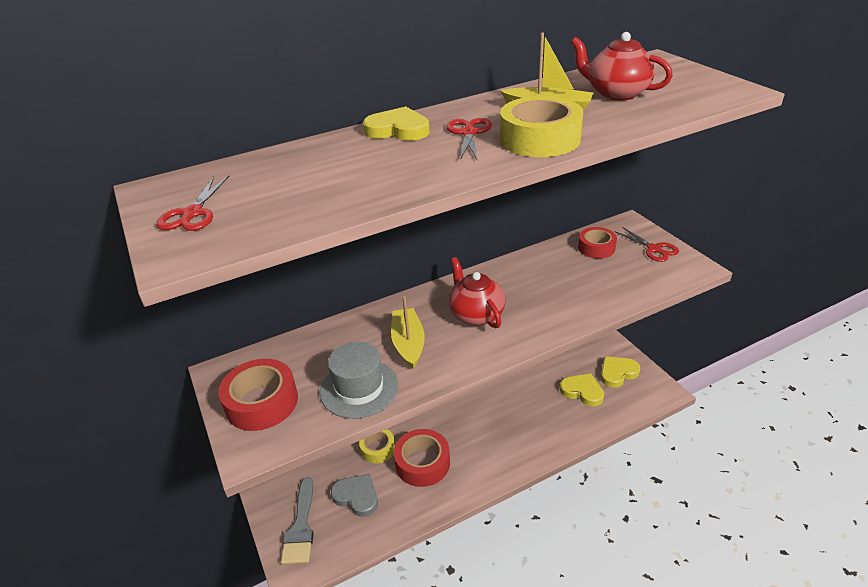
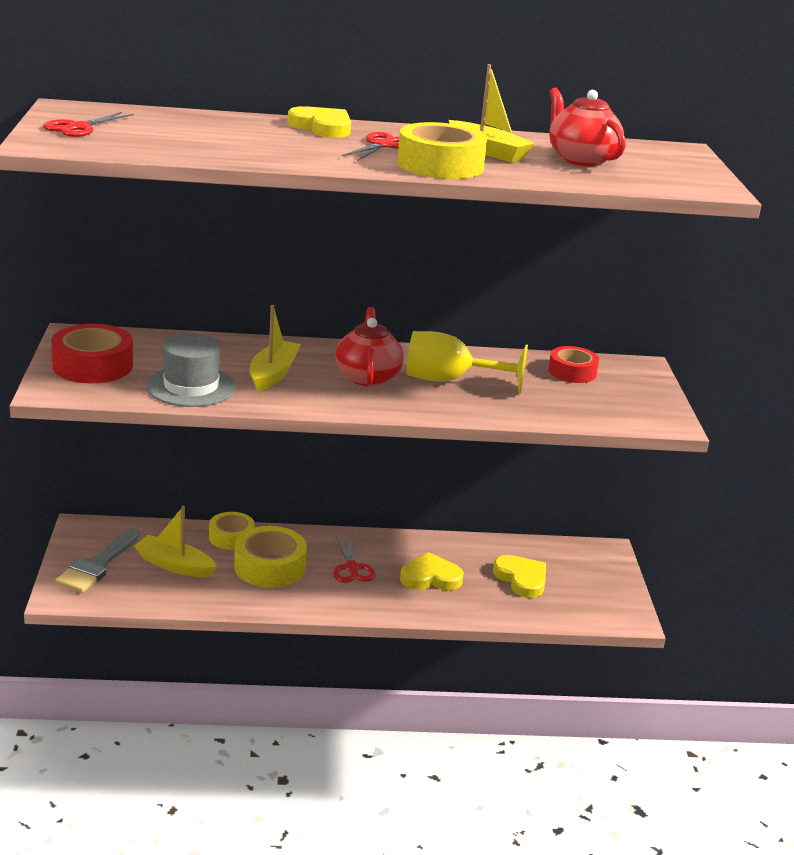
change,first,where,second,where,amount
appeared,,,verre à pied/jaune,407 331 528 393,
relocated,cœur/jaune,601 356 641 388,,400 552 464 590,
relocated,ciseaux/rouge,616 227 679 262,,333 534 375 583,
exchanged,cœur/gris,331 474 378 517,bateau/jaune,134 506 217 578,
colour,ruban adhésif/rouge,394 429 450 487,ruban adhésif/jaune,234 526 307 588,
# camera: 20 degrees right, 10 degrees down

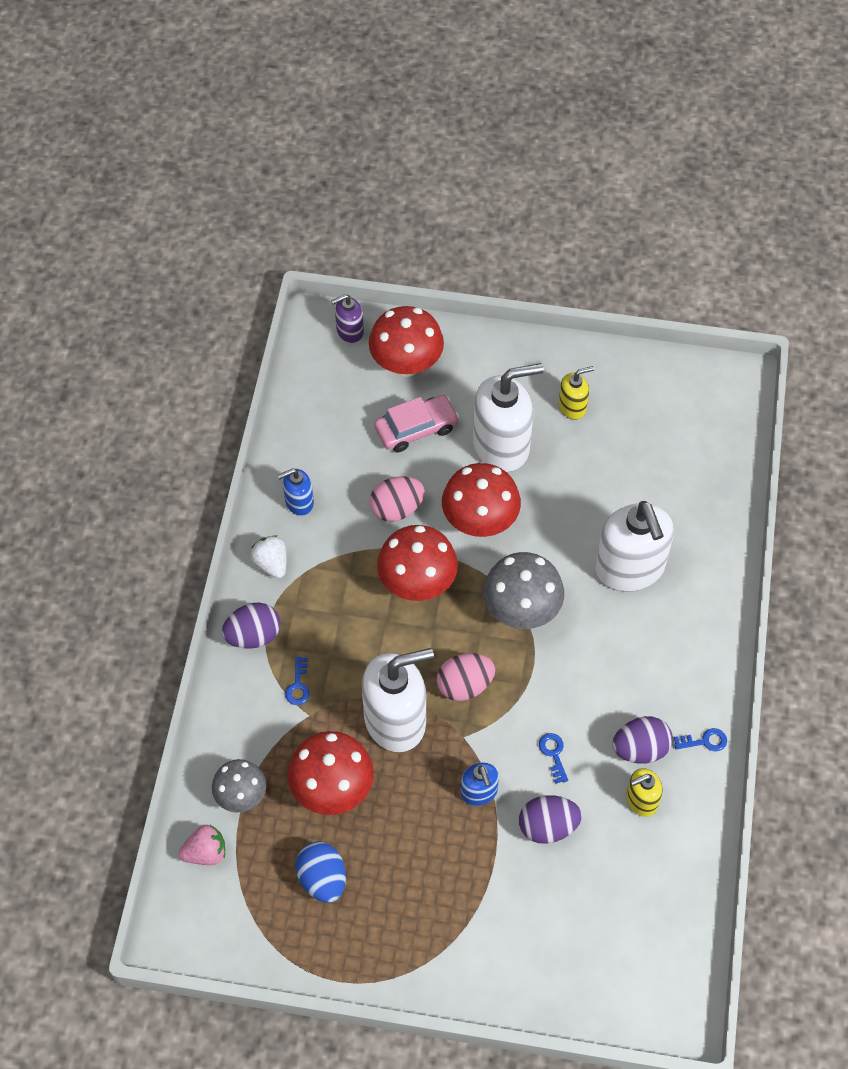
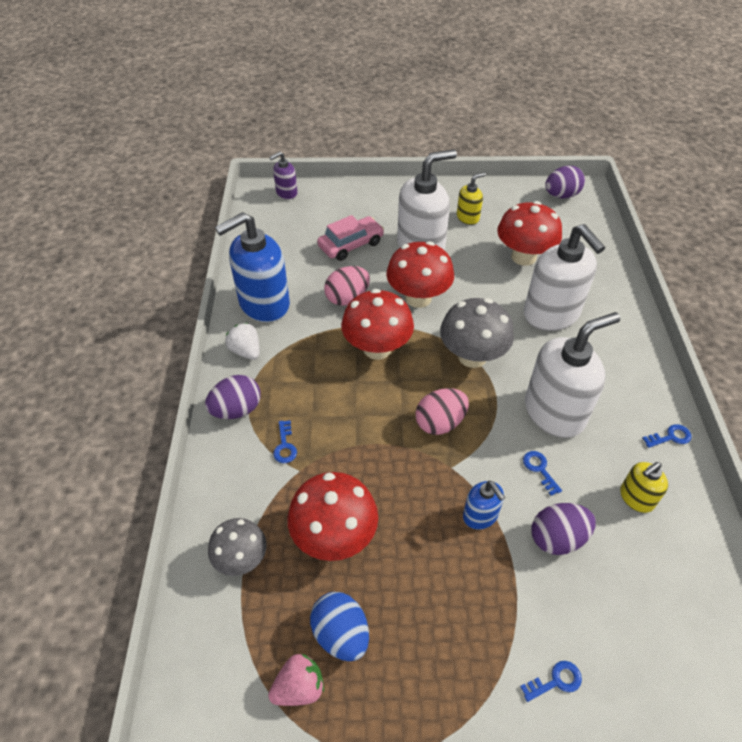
change,first,where,second,where,amount
appeared,,,clé/bleu,520 661 582 702,
relocated,fraise/rose,178 825 225 865,,268 653 324 706,
relocated,distributeur de savon/blanc,362 648 434 752,,525 312 620 438,
relocated,champignon/rouge,369 306 444 377,,497 201 562 266,
relocated,œuf/violet,612 716 673 764,,545 165 585 198,
size,distributeur de savon/bleu,278 468 314 516,,215 212 290 322,x2.03
# camera: 10 degrees left, 10 degrees down

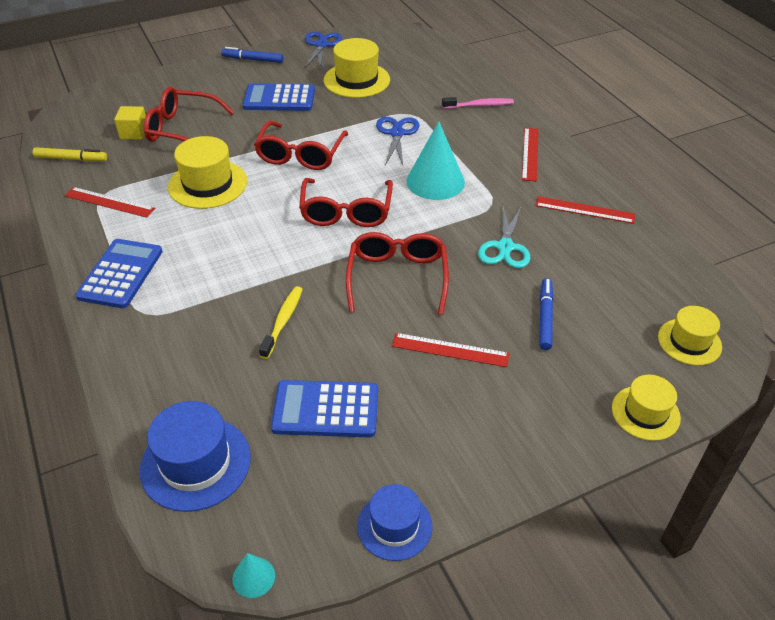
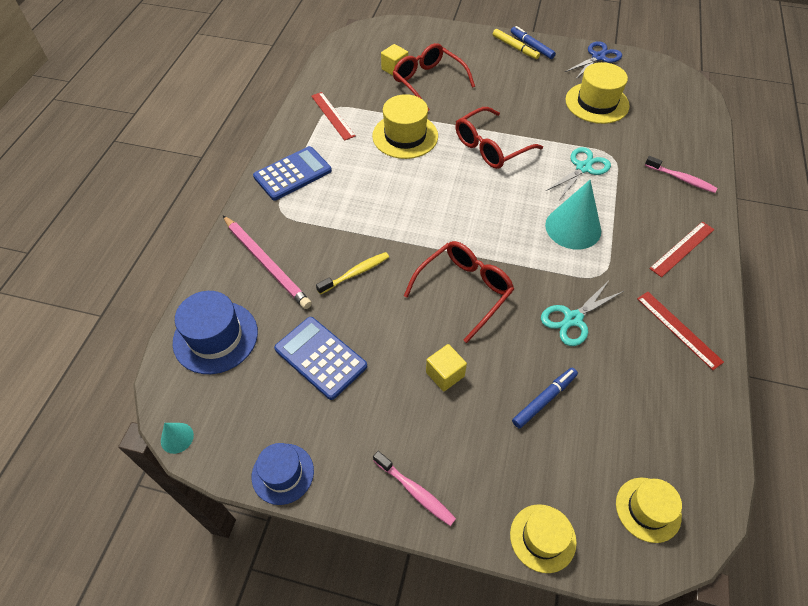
change,first,where,second,where,amount
missing,calculatrice/bleu,243 83 315 111,,,
missing,lunettes/rouge,299 178 393 227,,,
appeared,,,crayon/rose,223 216 312 309,
appeared,,,brosse à dents/rose,373 451 456 526,
relocated,feutre/jaune,33 147 107 161,,493 29 540 59,
exchanged,règle/rouge,392 333 510 367,cube/jaune,426 344 467 391,
colour,ciseaux/bleu,376 117 420 165,ciseaux/turquoise,546 147 611 200,
# camera: 40 degrees right, 10 degrees up

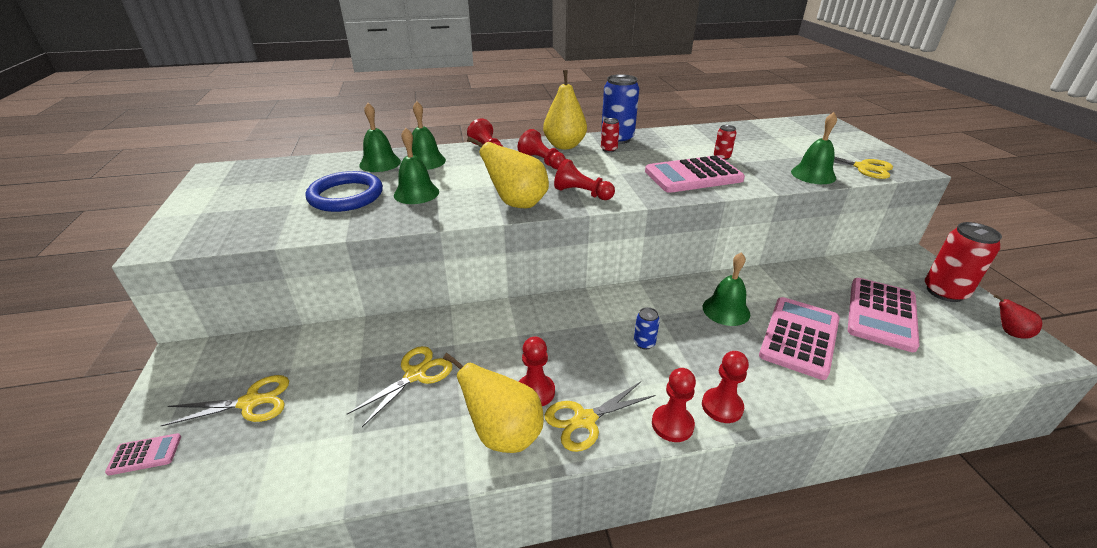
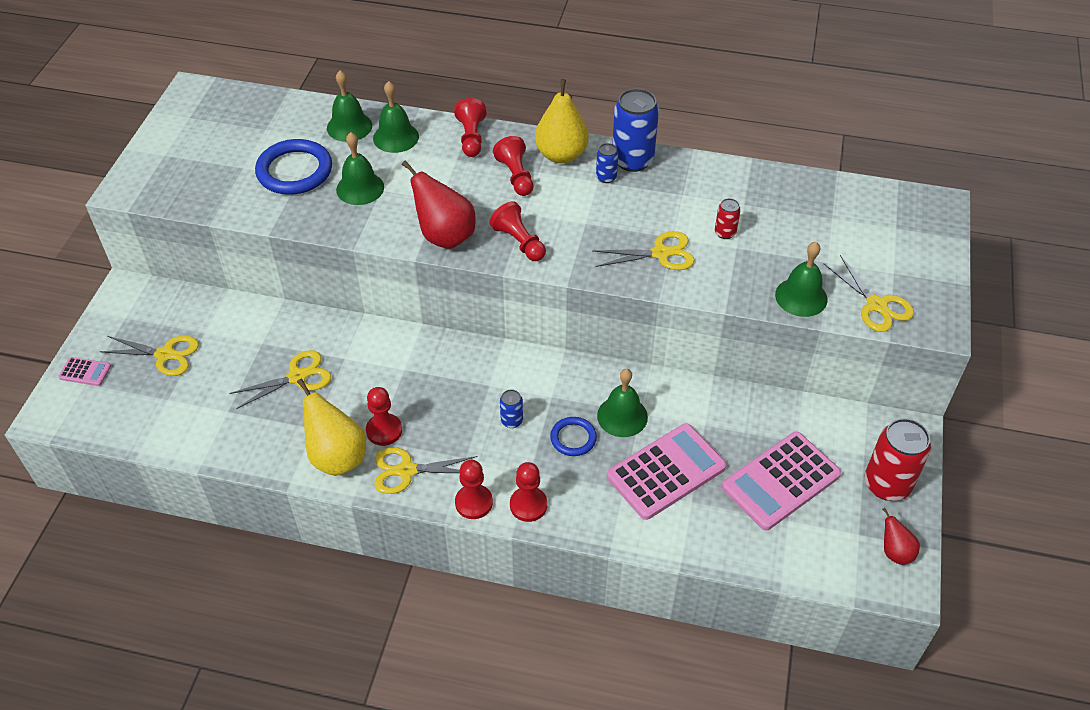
change,first,where,second,where,amount
appeared,,,anneau/bleu,550 417 597 456,
exchanged,calculatrice/rose,645 155 745 193,ciseaux/jaune,592 231 695 270,
colour,poire/jaune,467 136 549 208,poire/rouge,402 161 476 249,
colour,canette/rouge,601 118 620 152,canette/bleu,596 143 618 183,
# camera: 25 degrees right, 15 degrees up

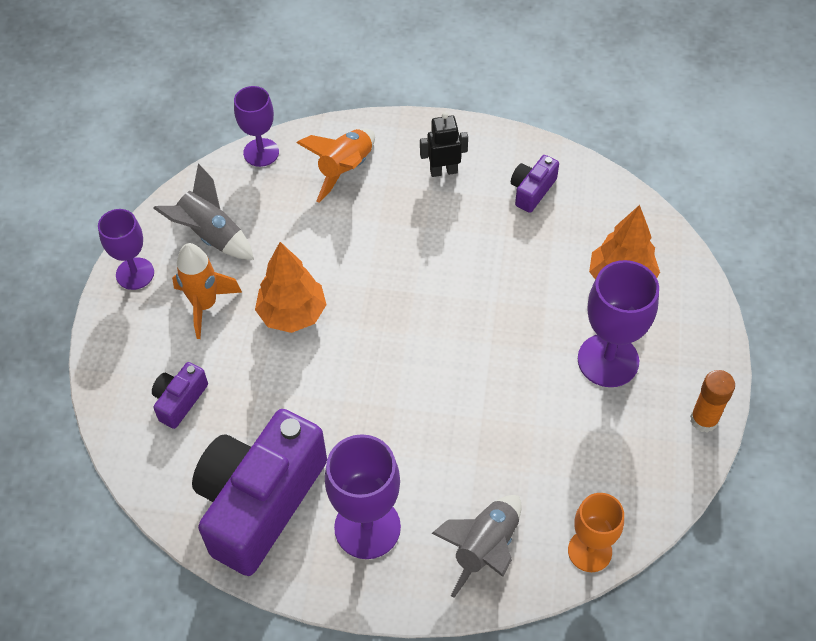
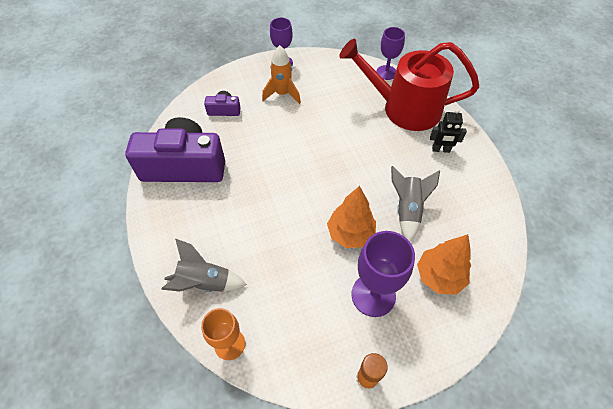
change,first,where,second,where,amount
missing,verre à pied/violet,325 434 401 559,,,
missing,appareil photo/violet,511 155 559 213,,,
relocated,fusée/gris,153 163 254 260,,391 166 440 242,
relocated,arbre/orange,255 242 327 333,,327 186 376 248,
exchanged,fusée/orange,296 129 375 202,arrosoir/rouge,339 39 479 131,
spun,robot/noir,420 112 468 177,,430 109 467 153,135 degrees clockwise
# camera: 60 degrees right, 0 degrees up

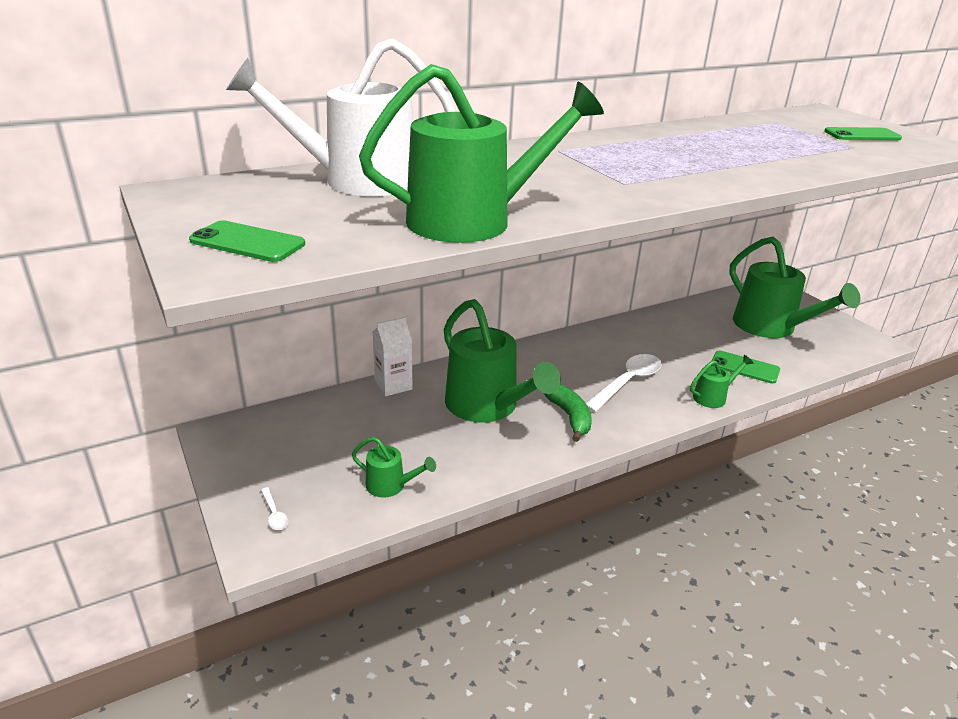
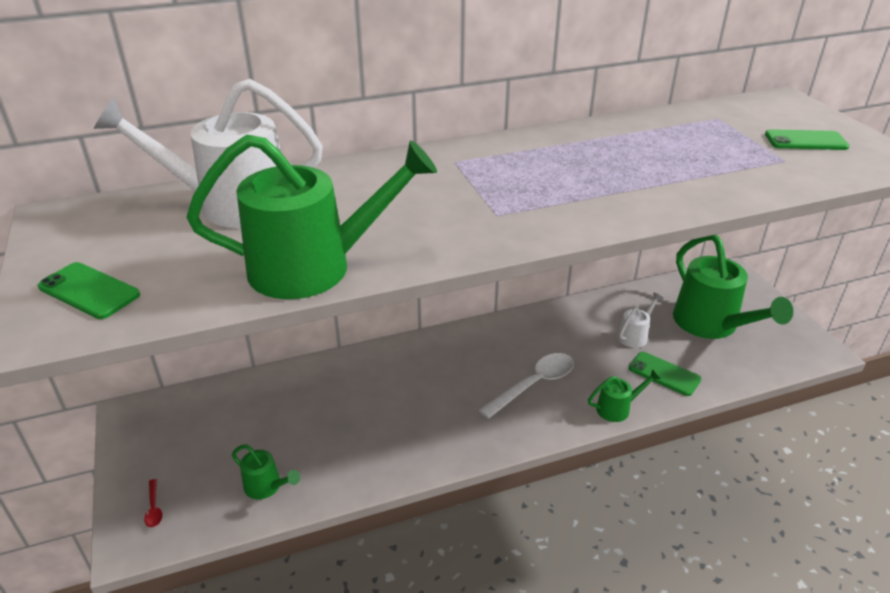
change,first,where,second,where,amount
missing,brique de lait/blanc,373 317 413 396,,,
missing,arrosoir/vert,444 299 561 422,,,
missing,banane/vert,544 384 592 442,,,
appeared,,,arrosoir/blanc,618 292 663 348,
colour,cuillère/blanc,261 487 288 530,cuillère/rouge,144 479 163 527,
# camera: 10 degrees right, 5 degrees up

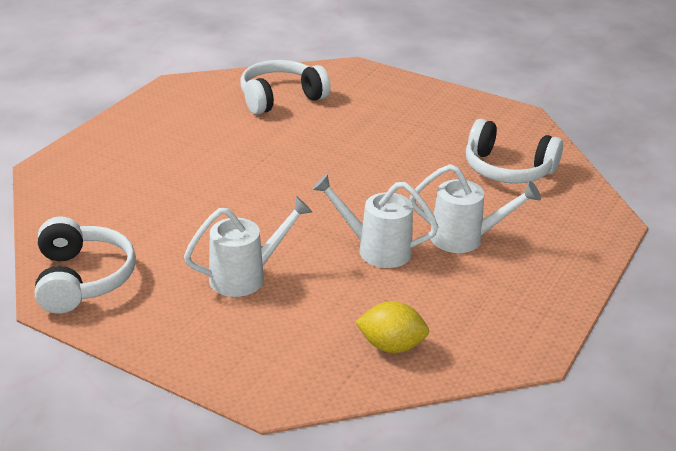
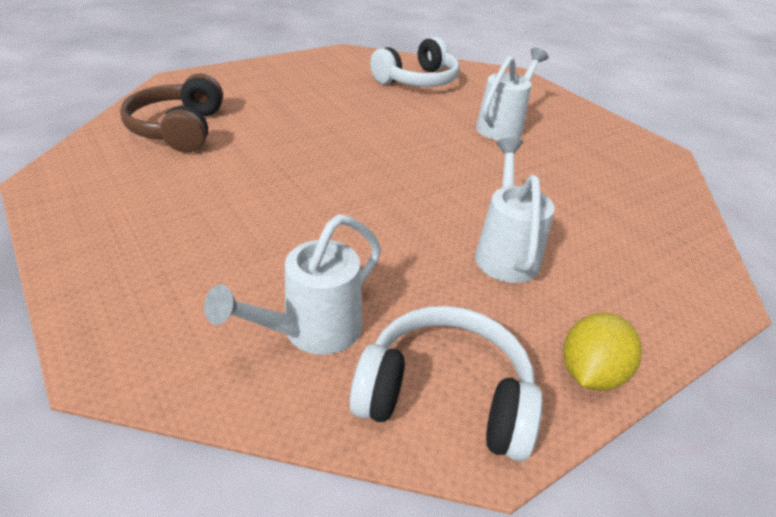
change,first,where,second,where,amount
relocated,arrosoir/blanc,312 174 438 268,,204 214 381 355,
relocated,citron/jaune,355 301 429 353,,563 313 642 391,
colour,casque audio/blanc,240 60 331 115,casque audio/marron,120 73 223 153,
# camera: 65 degrees left, 5 degrees up

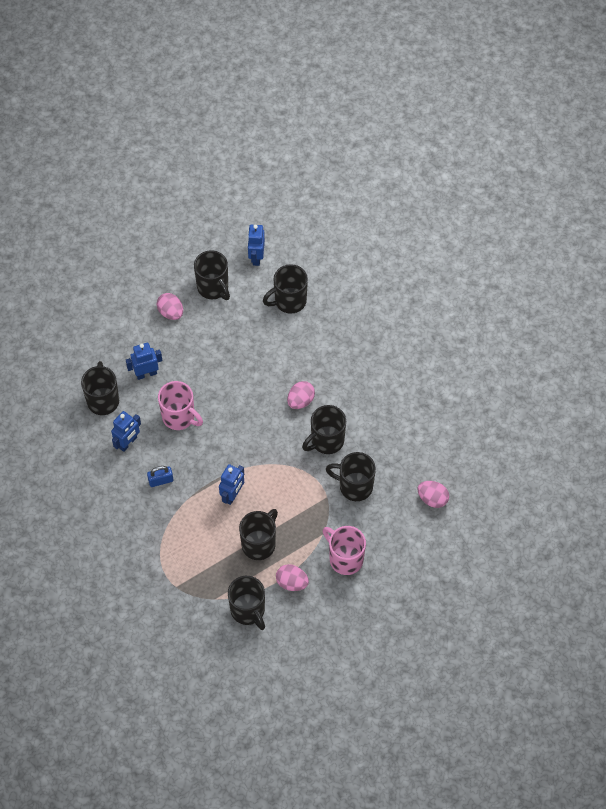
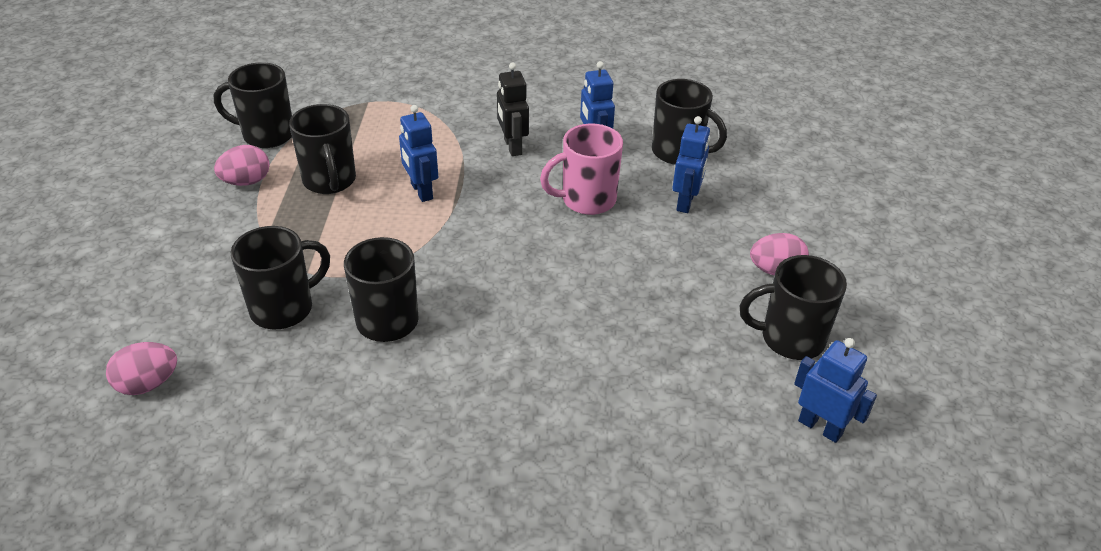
change,first,where,second,where,amount
missing,tasse/noir,263 264 308 314,,,
missing,œuf/rose,287 381 315 409,,,
missing,tasse/rose,323 526 366 575,,,
exchanged,cadenas/bleu,147 466 173 487,robot/noir,497 62 529 156,
# camera: 125 degrees right, 20 degrees down

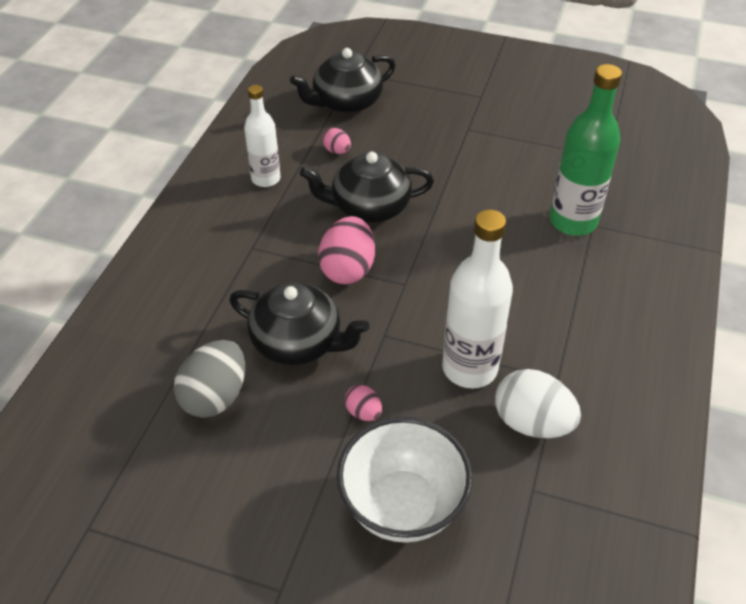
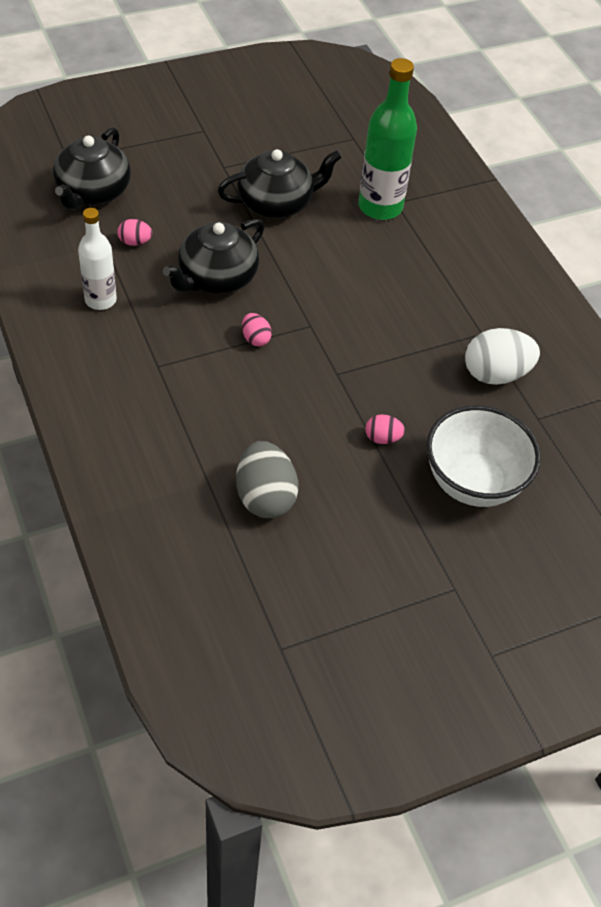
change,first,where,second,where,amount
missing,bouteille/blanc,442 210 513 389,,,
relocated,théière/noir,229 283 369 365,,218 149 342 218,
size,œuf/rose,318 216 375 284,,242 313 272 346,x0.51
# camera: 45 degrees left, 5 degrees up

